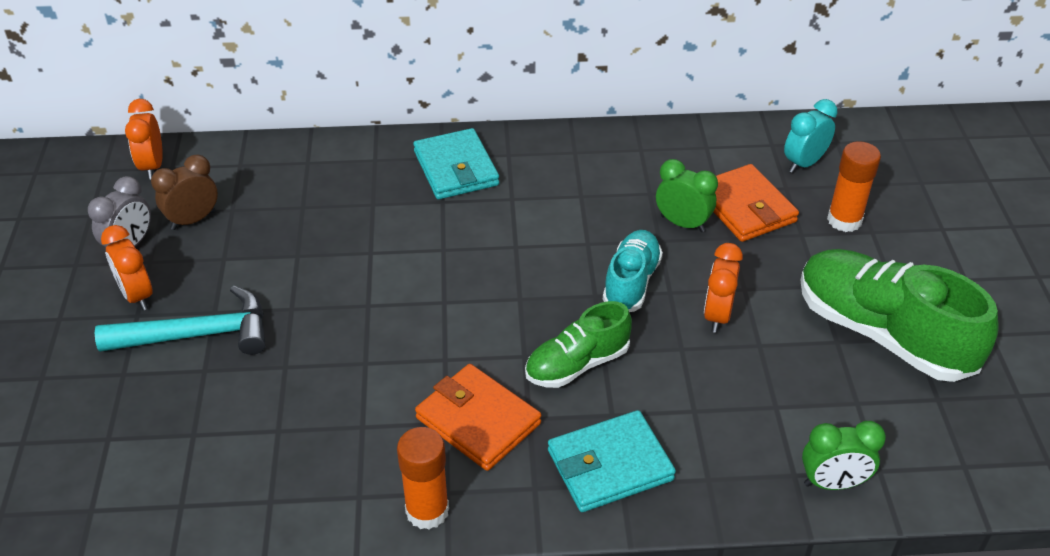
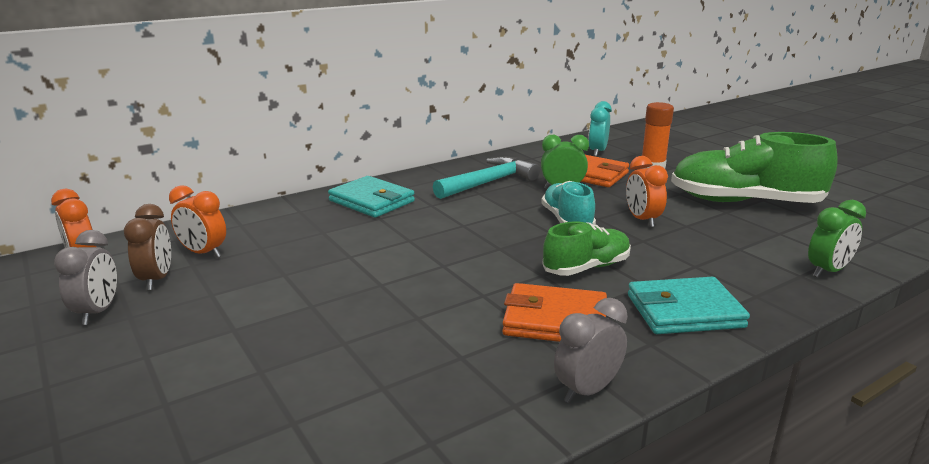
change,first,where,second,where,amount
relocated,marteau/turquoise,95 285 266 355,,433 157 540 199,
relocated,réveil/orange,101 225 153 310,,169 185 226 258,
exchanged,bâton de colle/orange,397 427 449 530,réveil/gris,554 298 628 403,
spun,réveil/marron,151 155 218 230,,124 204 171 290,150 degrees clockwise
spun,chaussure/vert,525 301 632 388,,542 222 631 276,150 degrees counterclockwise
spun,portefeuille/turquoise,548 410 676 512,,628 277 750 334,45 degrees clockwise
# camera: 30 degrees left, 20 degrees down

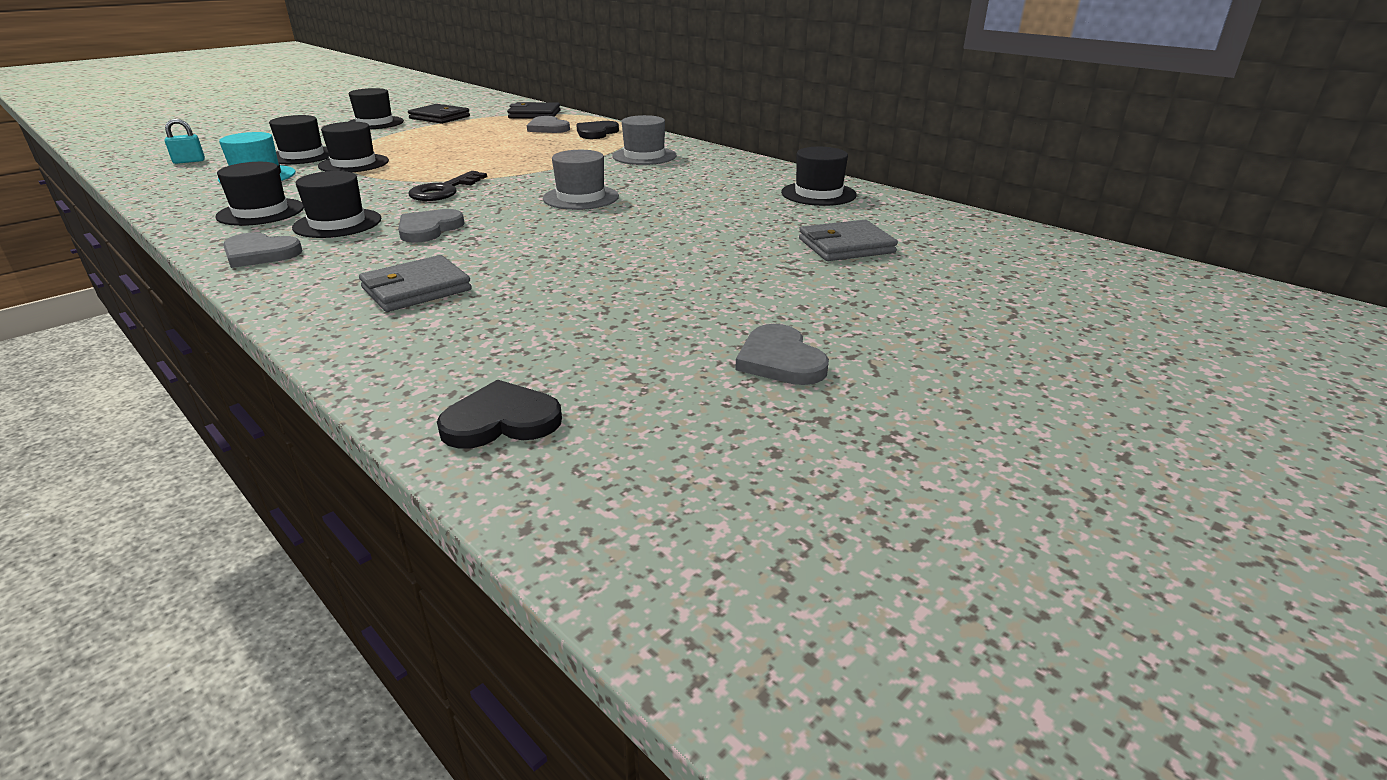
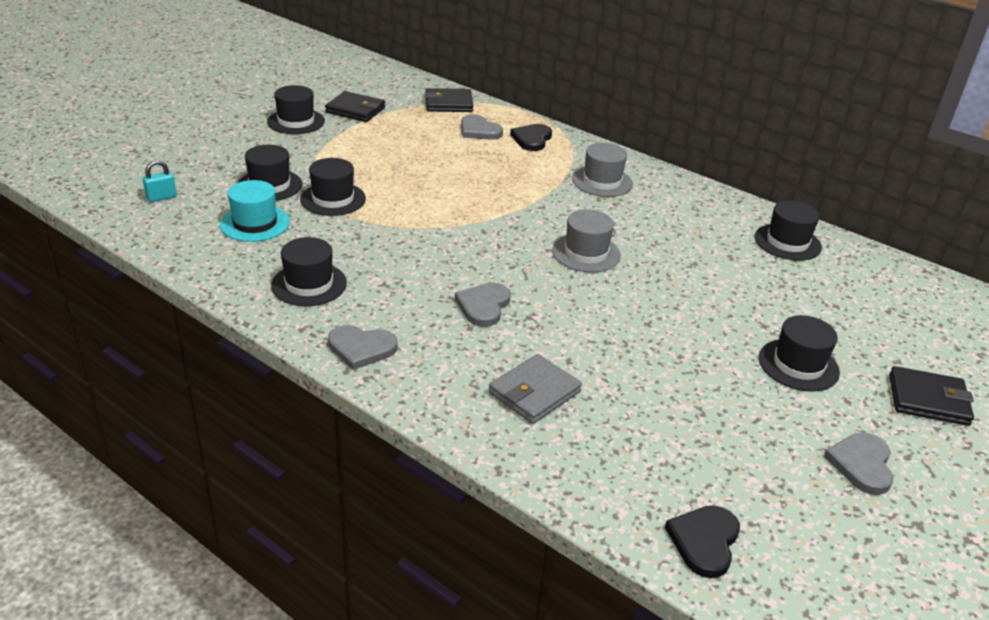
change,first,where,second,where,amount
missing,clé/noir,409 171 487 201,,,
missing,portefeuille/gris,799 220 898 261,,,
appeared,,,portefeuille/noir,889 366 974 426,
relocated,chapeau/noir,292 171 381 238,,759 315 840 392,
spun,cœur/noir,437 379 562 449,,665 505 740 578,45 degrees counterclockwise
spun,cœur/gris,735 324 829 385,,824 432 894 495,45 degrees clockwise
# camera: 10 degrees left, 5 degrees up

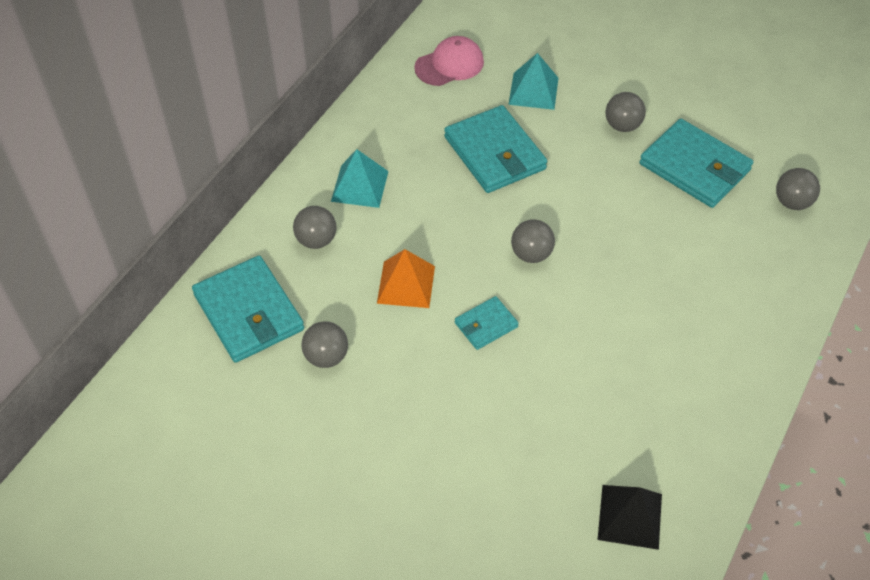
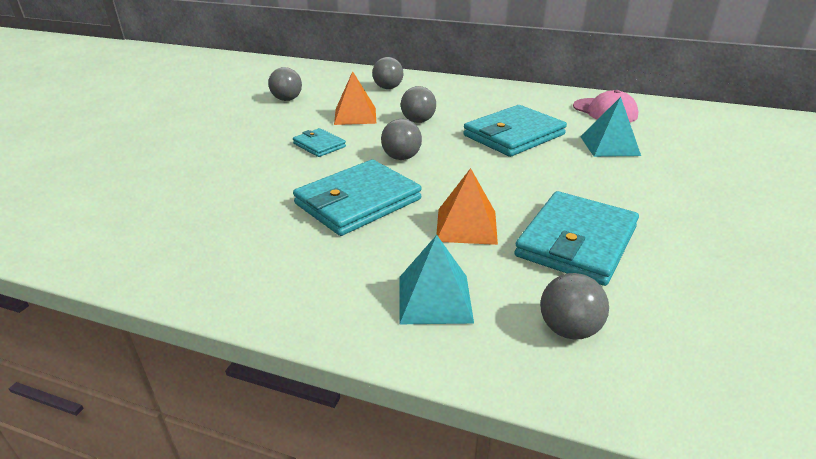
change,first,where,second,where,amount
missing,pyramide/noir,598 485 662 550,,,
appeared,,,pyramide/orange,436 168 498 245,
relocated,portefeuille/turquoise,192 255 304 363,,293 160 422 236,
relocated,pyramide/turquoise,331 149 389 208,,399 235 474 324,
relocated,balle/gris,605 92 646 132,,401 86 436 123,
# camera: 80 degrees right, 20 degrees down

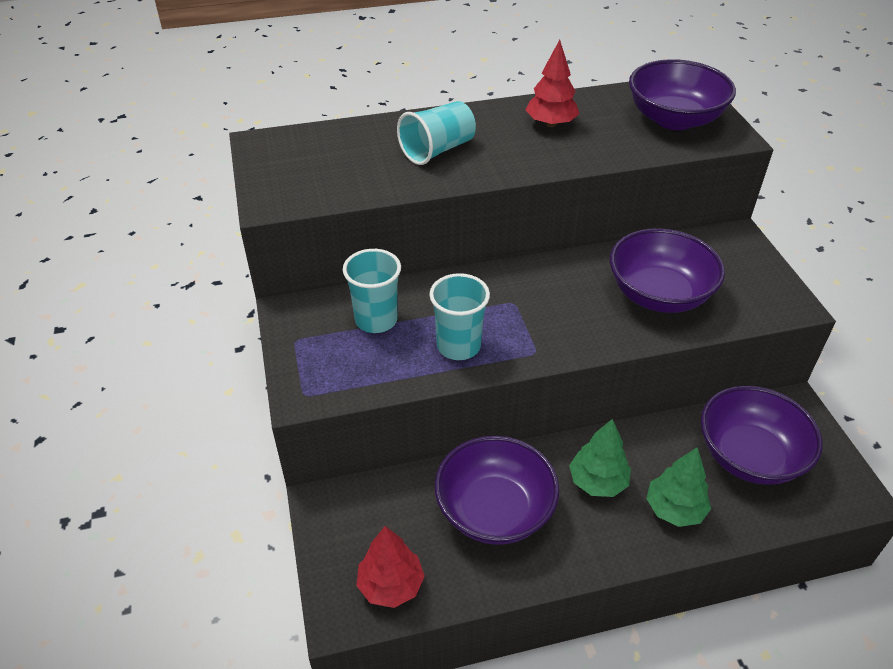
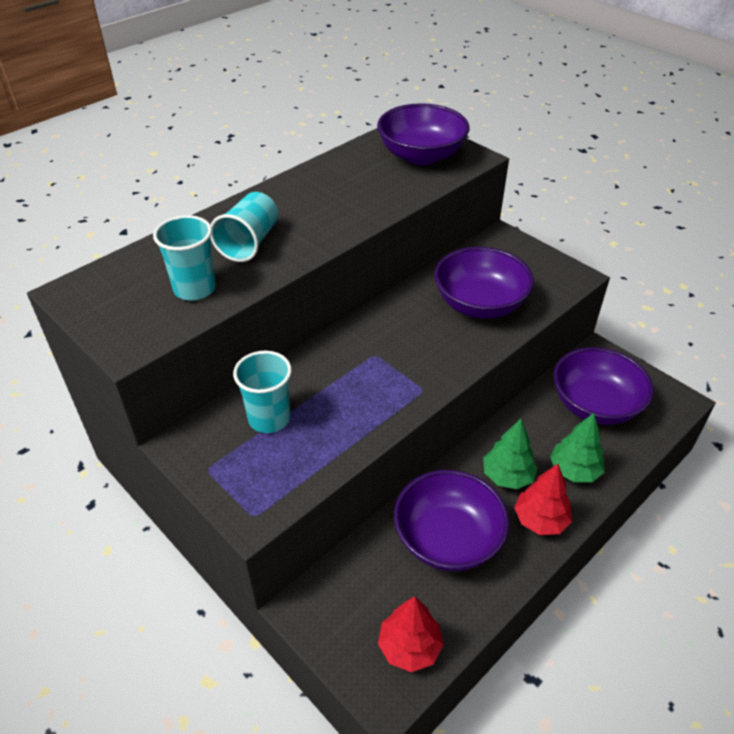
change,first,where,second,where,amount
relocated,gobelet/turquoise,429 273 490 360,,153 215 216 300,
relocated,arbre/rouge,526 40 580 127,,514 464 572 535,
# camera: 30 degrees left, 0 degrees up

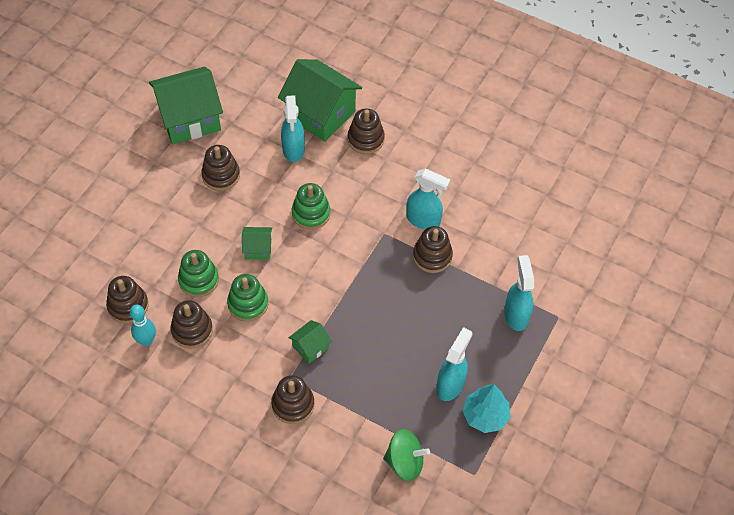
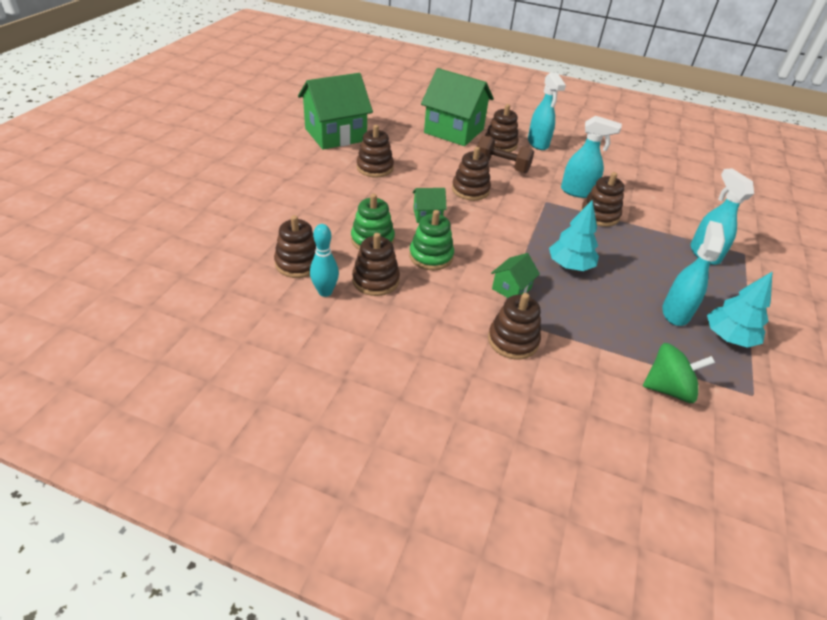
change,first,where,second,where,amount
appeared,,,haltère/marron,477 136 534 173,
appeared,,,arbre/turquoise,549 200 599 271,
relocated,vaporisateur/turquoise,281 95 305 162,,528 72 566 150,
colour,jouet à empiler/vert,292 183 330 230,jouet à empiler/marron,452 147 491 201,
# camera: 10 degrees left, 15 degrees down

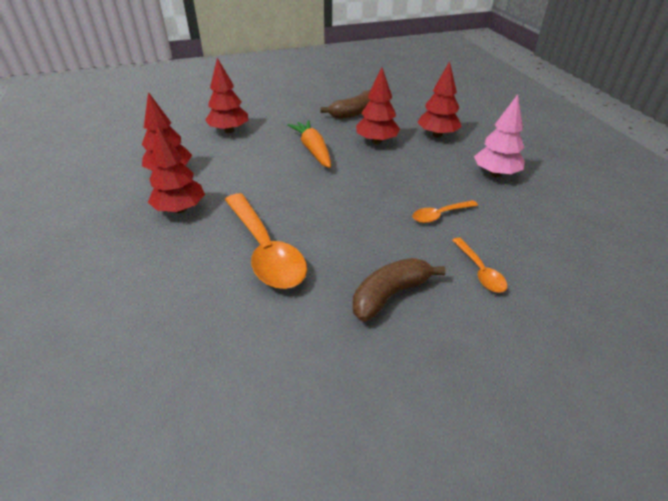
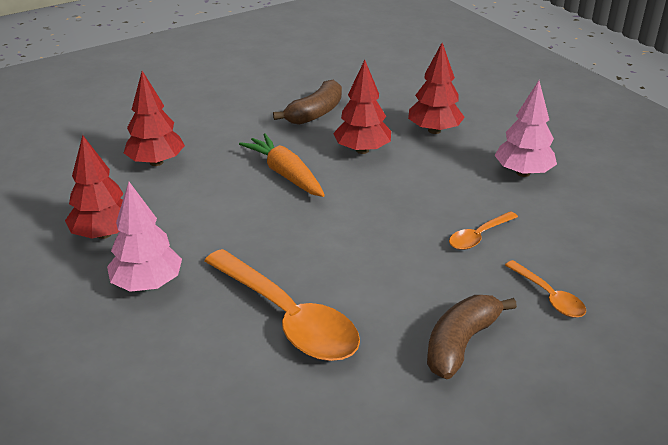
change,first,where,second,where,amount
colour,arbre/rouge,148 125 205 213,arbre/rose,107 182 182 292,
# camera: 15 degrees left, 5 degrees down

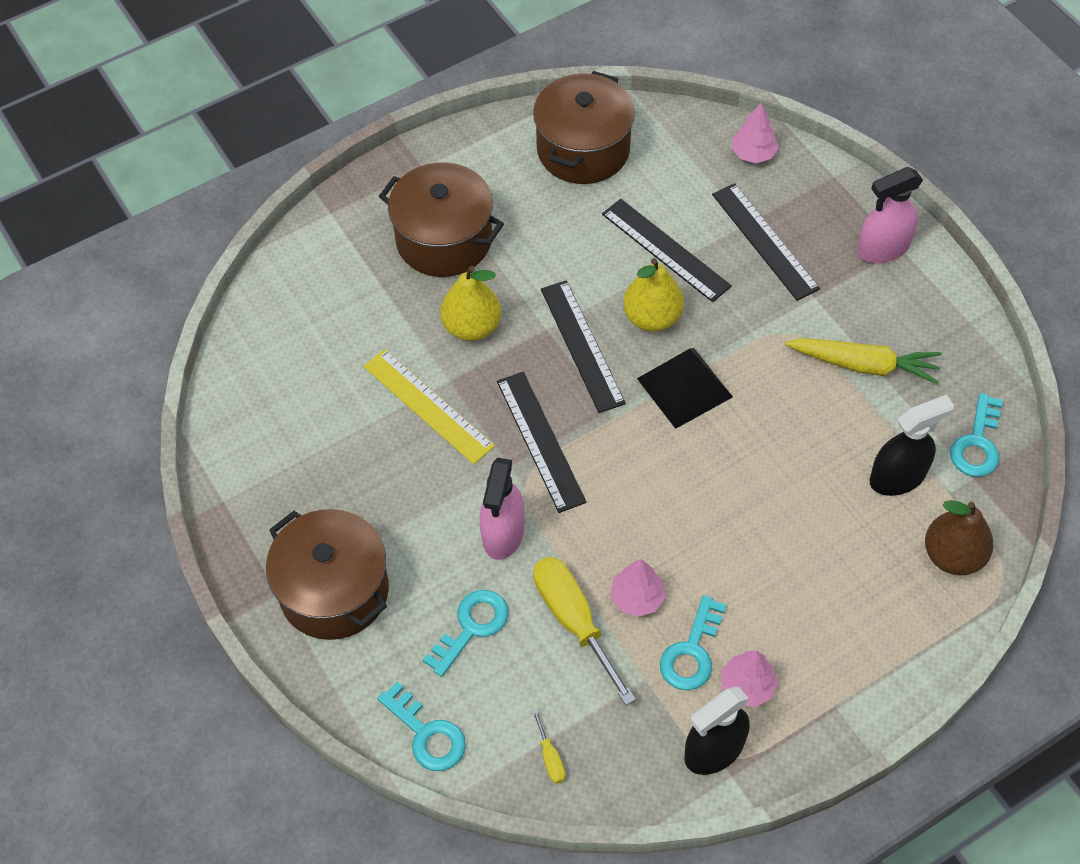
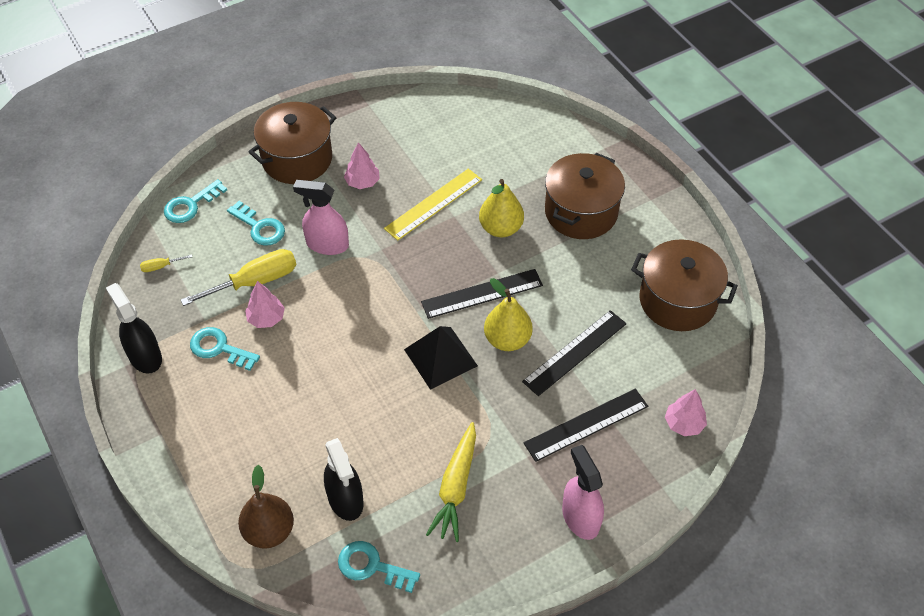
change,first,where,second,where,amount
missing,règle/noir,497 372 587 513,,,
relocated,arbre/rose,721 650 778 707,,344 142 380 189,
# camera: 90 degrees right, 5 degrees down

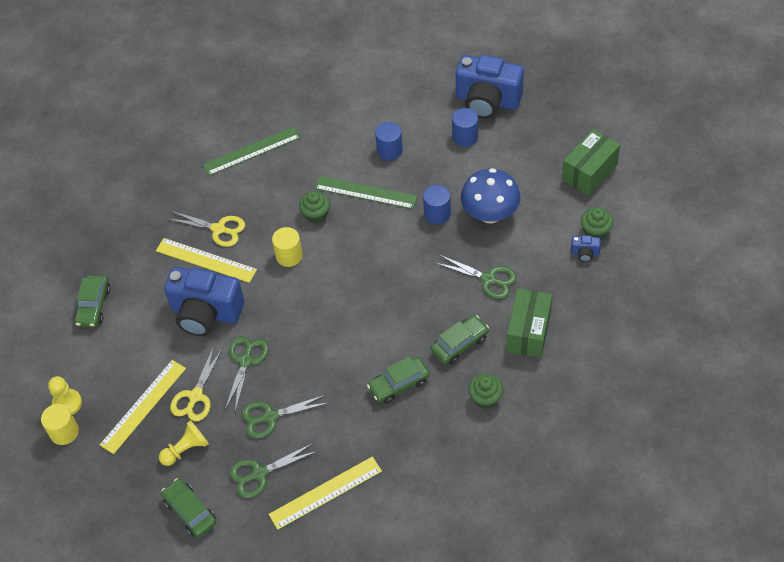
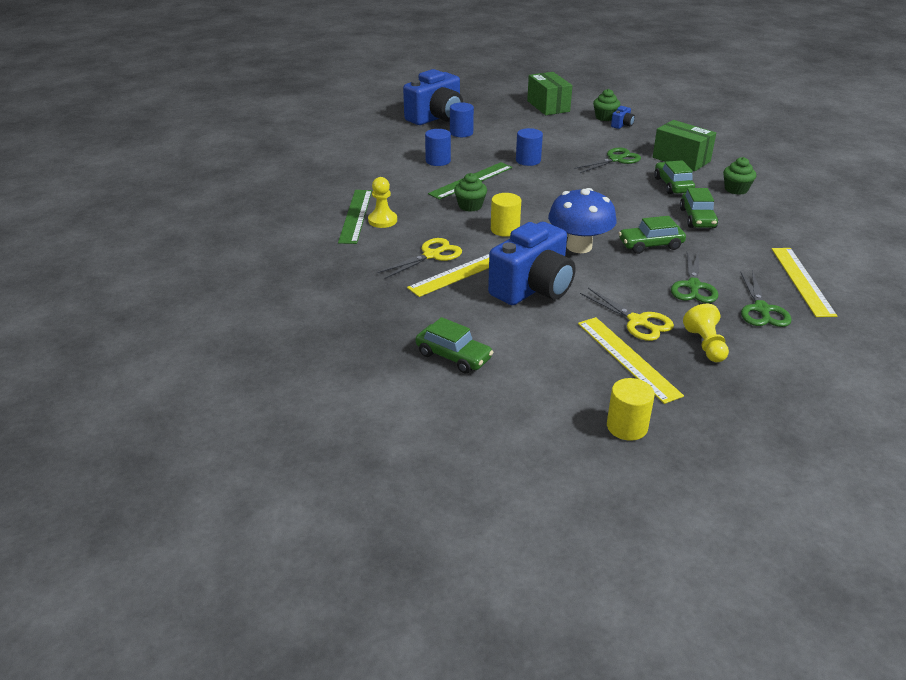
change,first,where,second,where,amount
missing,ciseaux/vert,225 336 269 412,,,
relocated,pion/jaune,48 376 82 415,,368 177 397 228,
relocated,voiture/vert,161 478 216 537,,619 216 686 254,
relocated,champignon/bleu,461 168 520 223,,548 188 617 253,
# camera: 65 degrees left, 20 degrees down

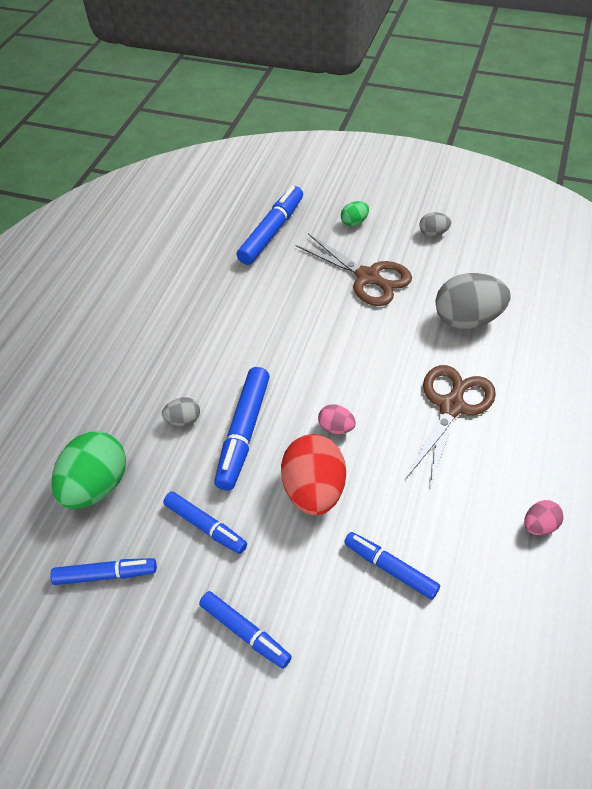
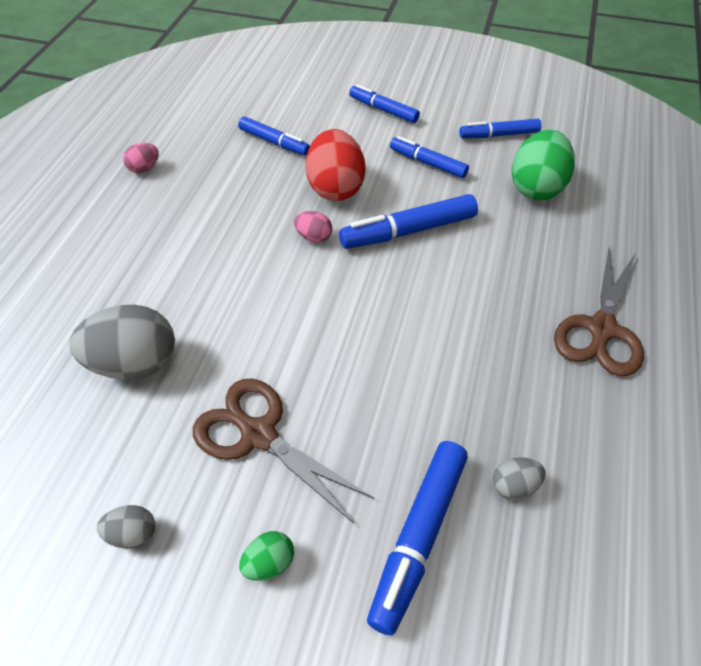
change,first,where,second,where,amount
relocated,œuf/gris,162 397 200 426,,493 457 546 500,
relocated,ciseaux/marron,406 365 496 488,,554 246 644 376,
spun,feutre/bleu,214 367 270 491,,339 194 478 249,120 degrees counterclockwise
# camera: 175 degrees right, 0 degrees up

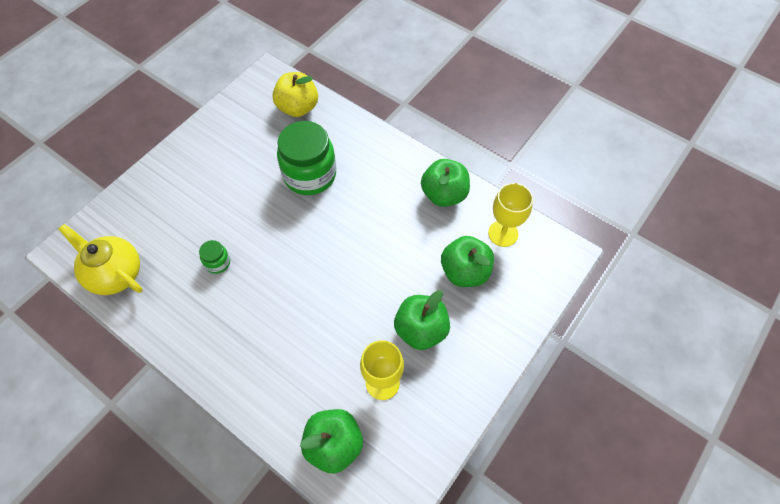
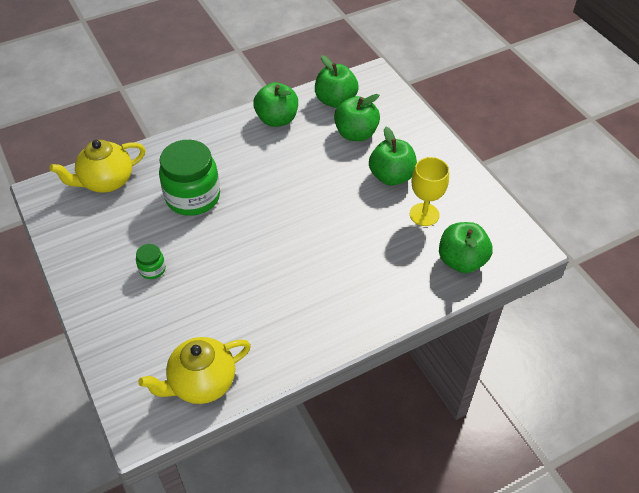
change,first,where,second,where,amount
relocated,bocal/vert,199 240 230 274,,136 244 166 279,
exchanged,pomme/jaune,273 72 318 117,théière/jaune,49 140 146 193,
exchanged,verre à pied/jaune,488 183 533 247,pomme/vert,315 55 359 108,
# camera: 65 degrees left, 10 degrees down

